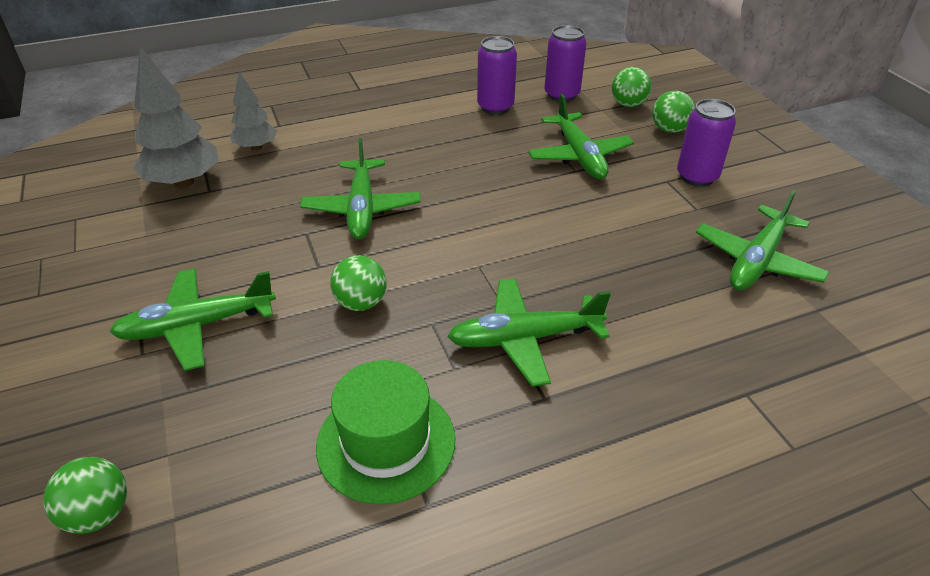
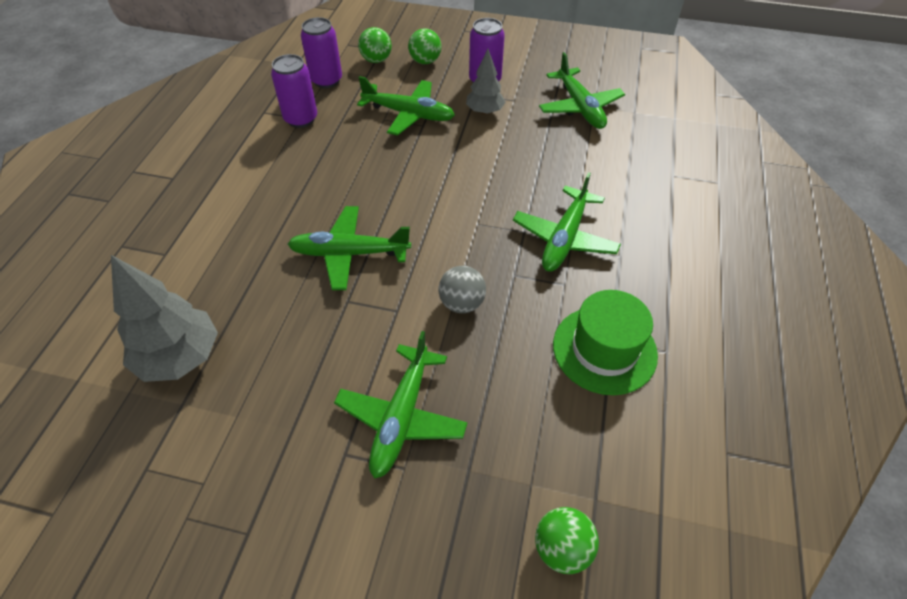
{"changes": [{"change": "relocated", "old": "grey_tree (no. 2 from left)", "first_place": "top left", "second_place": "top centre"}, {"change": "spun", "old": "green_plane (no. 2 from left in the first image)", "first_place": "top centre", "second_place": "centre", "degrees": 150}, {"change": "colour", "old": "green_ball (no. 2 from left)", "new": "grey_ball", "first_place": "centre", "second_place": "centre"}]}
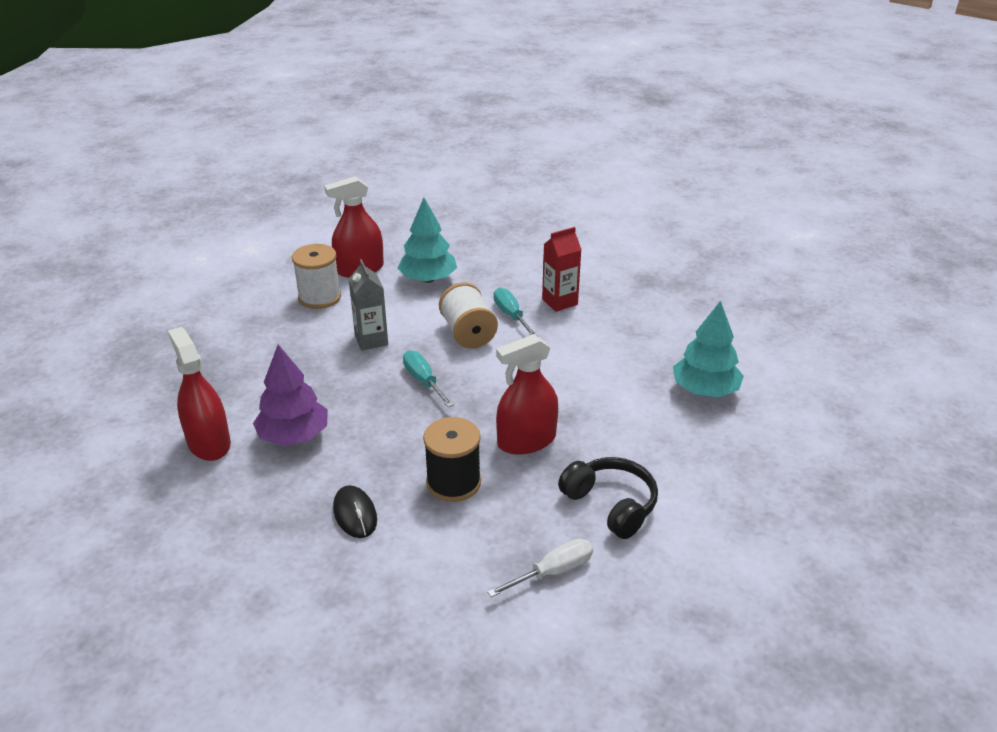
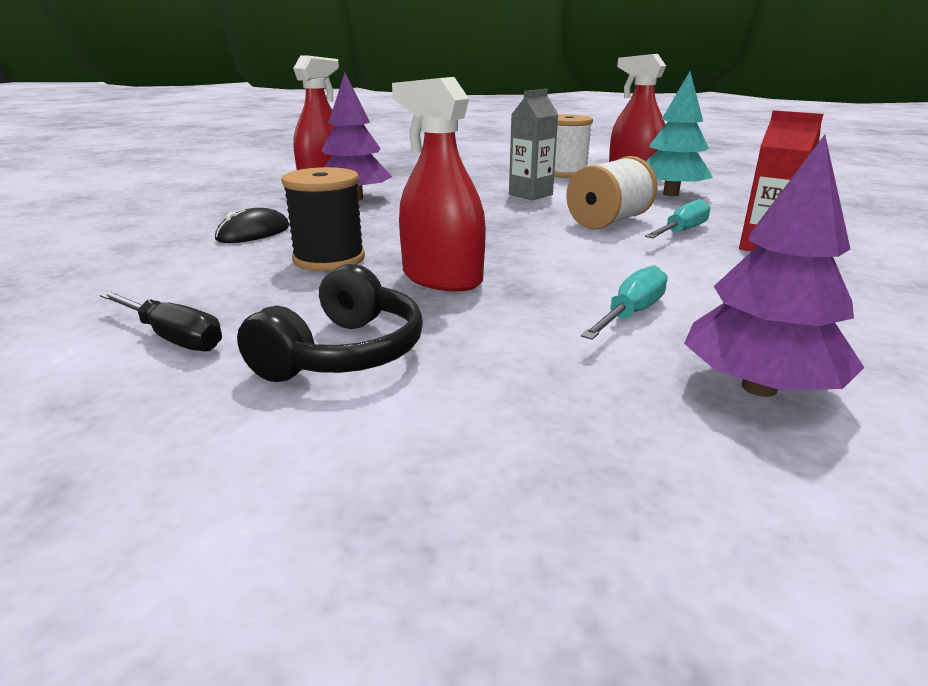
{"changes": [{"change": "colour", "old": "turquoise_tree (no. 2 from left)", "new": "purple_tree (no. 2 from left)", "first_place": "middle right", "second_place": "middle right"}, {"change": "relocated", "old": "turquoise_screwdriver (no. 1 from left)", "first_place": "centre", "second_place": "middle right"}, {"change": "colour", "old": "white_screwdriver", "new": "black_screwdriver", "first_place": "bottom centre", "second_place": "middle left"}]}
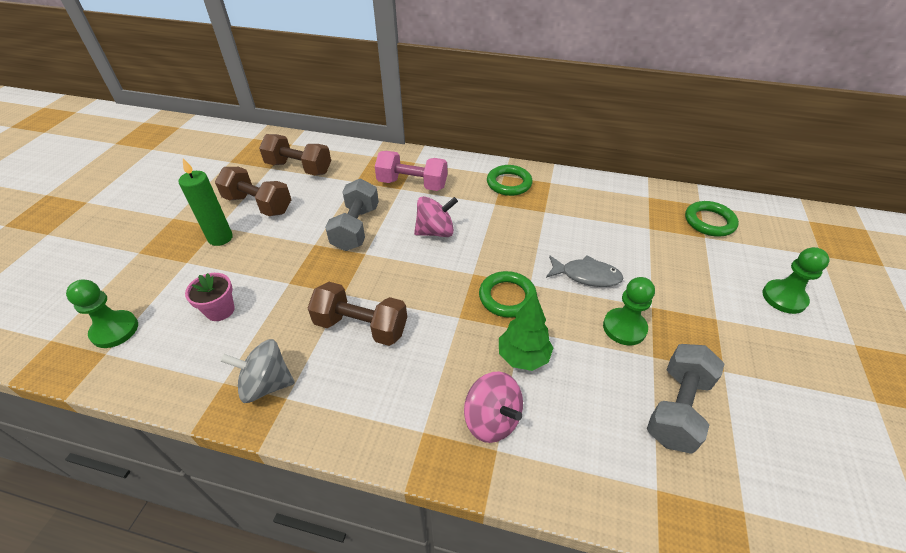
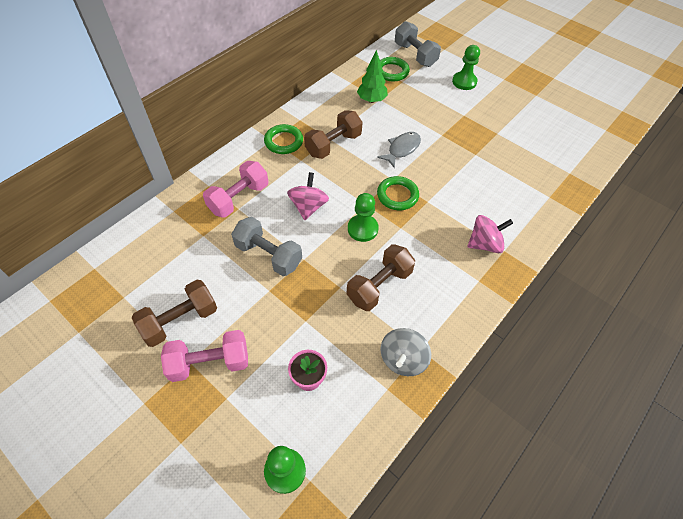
{"changes": [{"change": "relocated", "old": "brown_dumbbell (no. 2 from left)", "first_place": "top left", "second_place": "top centre"}, {"change": "exchanged", "old": "green_candle", "new": "pink_dumbbell (no. 1 from left)", "first_place": "middle left", "second_place": "bottom left"}, {"change": "relocated", "old": "green_pawn (no. 2 from left)", "first_place": "middle right", "second_place": "centre"}, {"change": "relocated", "old": "green_tree", "first_place": "centre", "second_place": "top centre"}, {"change": "relocated", "old": "grey_dumbbell (no. 2 from left)", "first_place": "bottom right", "second_place": "top centre"}]}
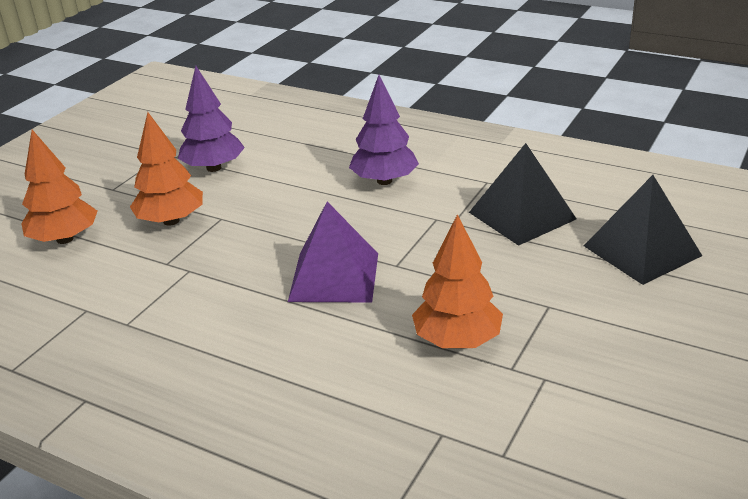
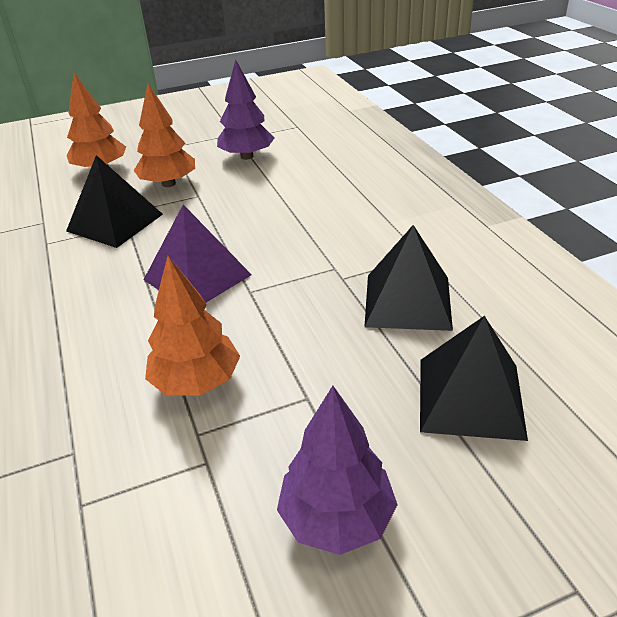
{"changes": [{"change": "relocated", "old": "purple_tree (no. 2 from left)", "first_place": "top centre", "second_place": "bottom centre"}, {"change": "appeared", "new": "black_pyramid (no. 1 from left)", "second_place": "top left"}]}
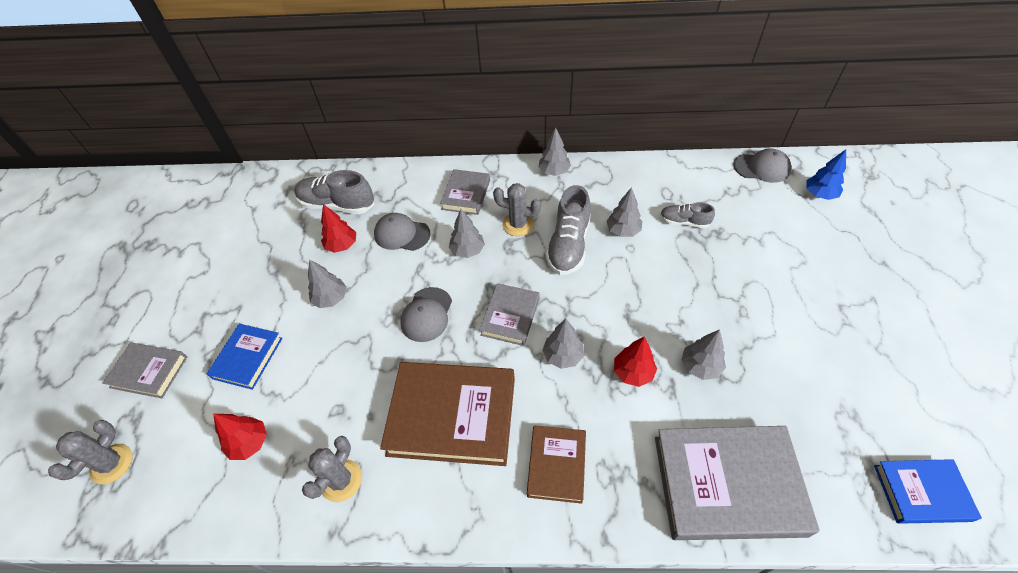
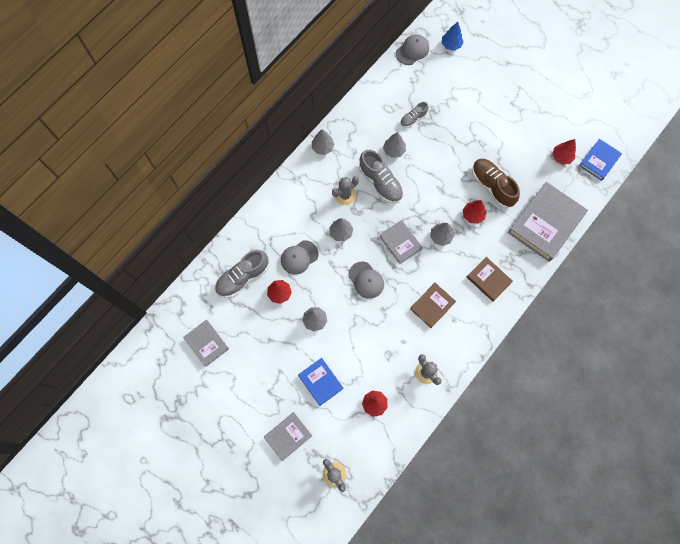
{"changes": [{"change": "relocated", "old": "grey_book (no. 2 from left in the first image)", "new": "grey_book (no. 1 from left)", "first_place": "centre", "second_place": "middle left"}, {"change": "exchanged", "old": "grey_tree (no. 6 from left)", "new": "brown_shoe", "first_place": "middle right", "second_place": "middle right"}, {"change": "size", "old": "brown_book (no. 1 from left)", "first_place": "bottom centre", "second_place": "centre", "factor": 0.55}, {"change": "appeared", "new": "red_tree (no. 4 from left)", "second_place": "top right"}]}
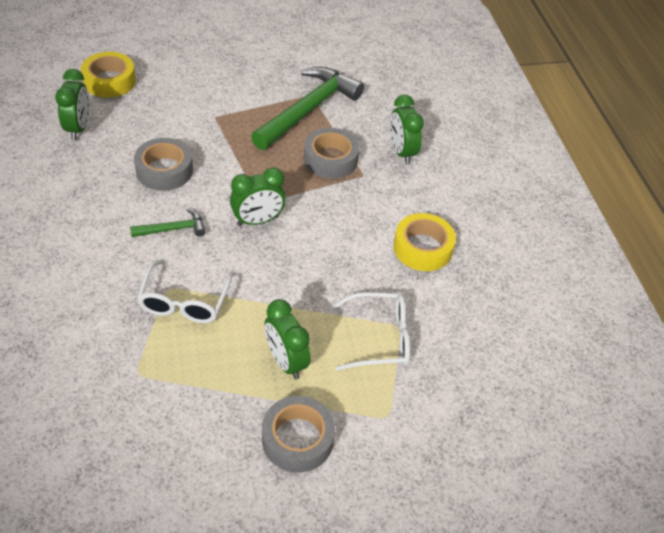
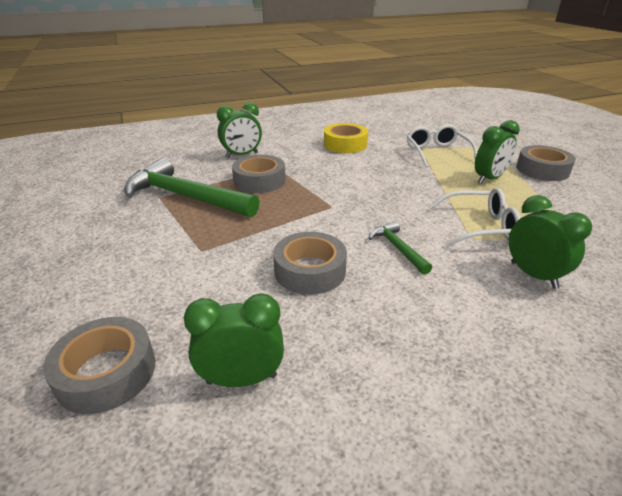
{"changes": [{"change": "colour", "old": "yellow_tape (no. 1 from left)", "new": "grey_tape (no. 1 from left)", "first_place": "top left", "second_place": "bottom left"}, {"change": "relocated", "old": "green_clock (no. 2 from left in the first image)", "new": "green_clock (no. 4 from left)", "first_place": "centre", "second_place": "middle right"}]}
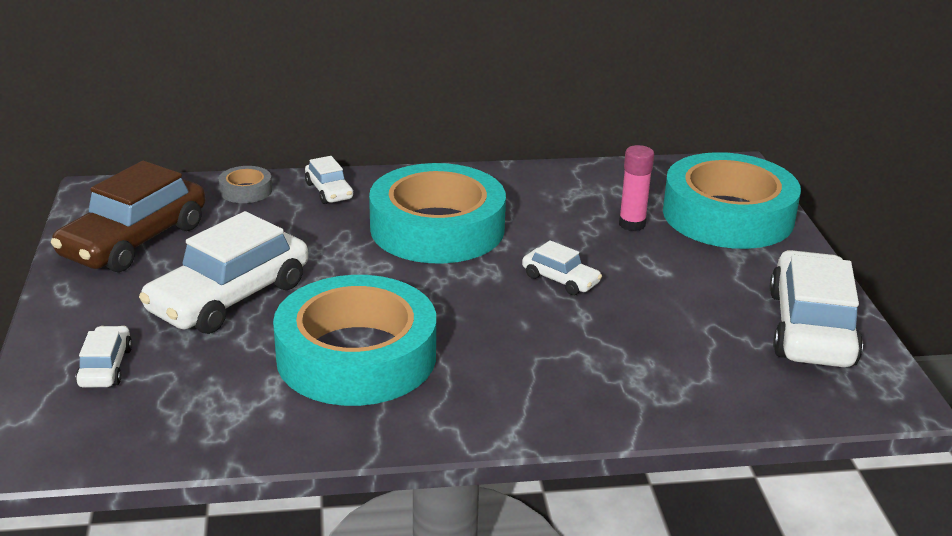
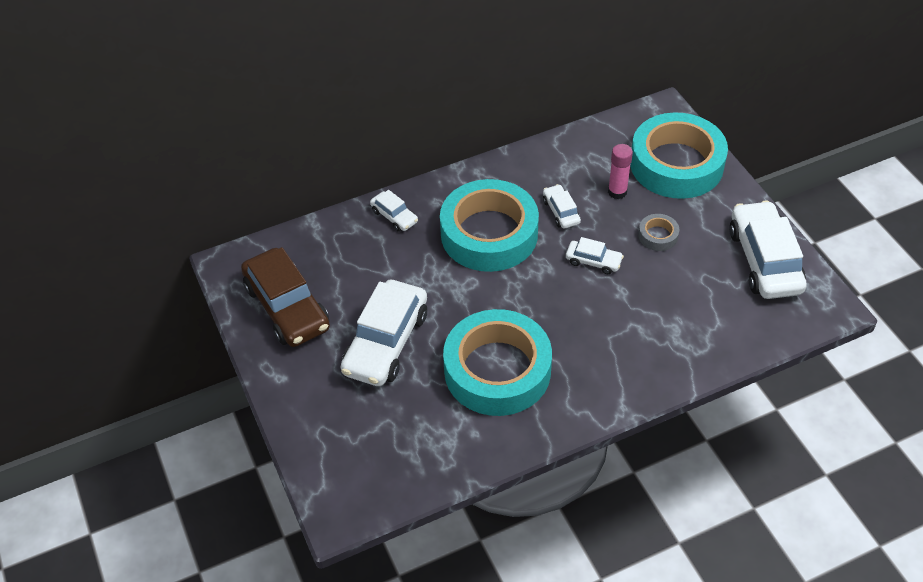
{"changes": [{"change": "spun", "old": "brown_car", "first_place": "middle left", "second_place": "middle left", "degrees": -45}, {"change": "relocated", "old": "grey_tape", "first_place": "middle left", "second_place": "middle right"}, {"change": "relocated", "old": "white_car (no. 1 from left in the first image)", "new": "white_car (no. 3 from left)", "first_place": "middle left", "second_place": "centre"}]}
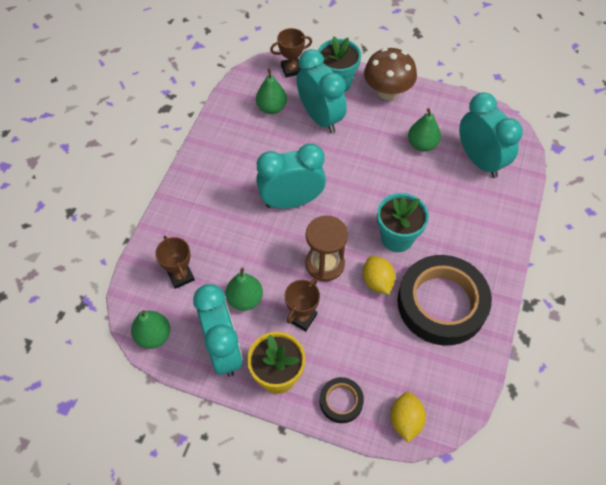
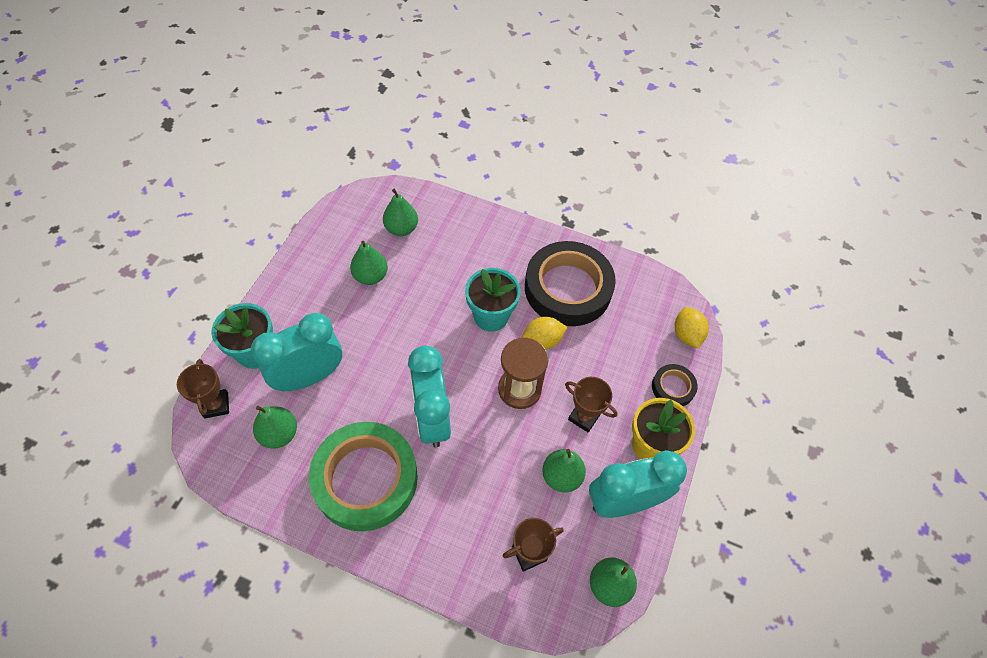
{"changes": [{"change": "missing", "old": "brown_mushroom", "first_place": "top centre"}, {"change": "exchanged", "old": "turquoise_clock (no. 4 from left)", "new": "green_pear (no. 3 from left)", "first_place": "top right", "second_place": "top centre"}, {"change": "spun", "old": "yellow_lemon (no. 2 from left)", "first_place": "bottom right", "second_place": "middle right", "degrees": 75}, {"change": "appeared", "new": "green_tape", "second_place": "bottom centre"}]}
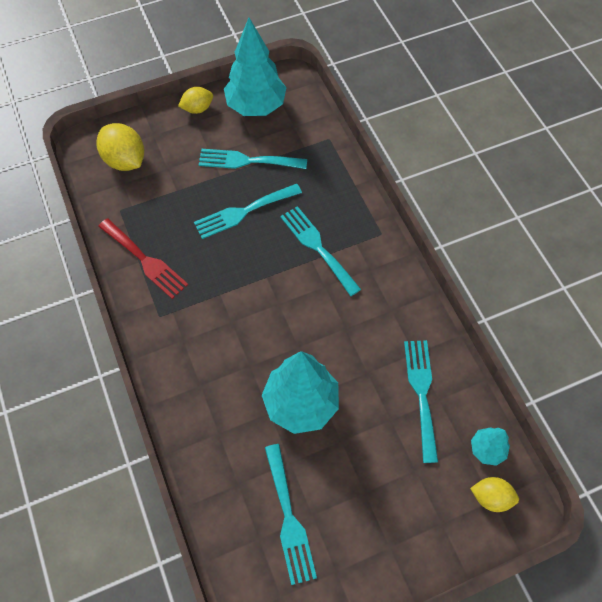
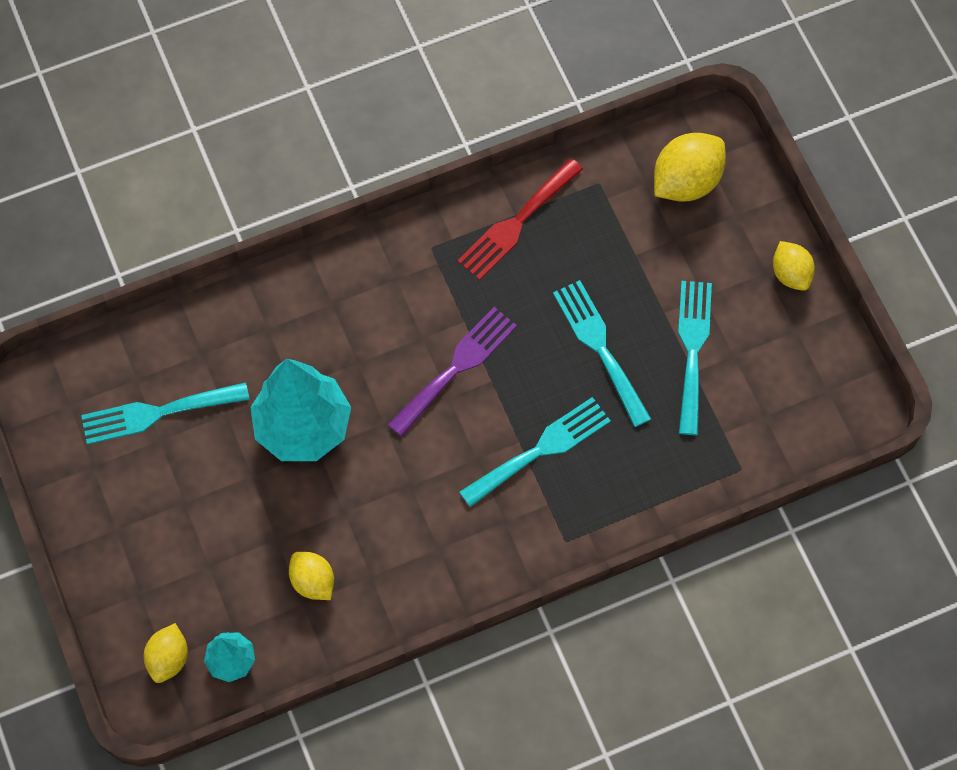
{"changes": [{"change": "missing", "old": "turquoise_tree (no. 1 from left)", "first_place": "top centre"}, {"change": "exchanged", "old": "turquoise_fork (no. 5 from left)", "new": "yellow_lemon (no. 2 from left)", "first_place": "middle right", "second_place": "bottom left"}, {"change": "appeared", "new": "purple_fork", "second_place": "centre"}]}
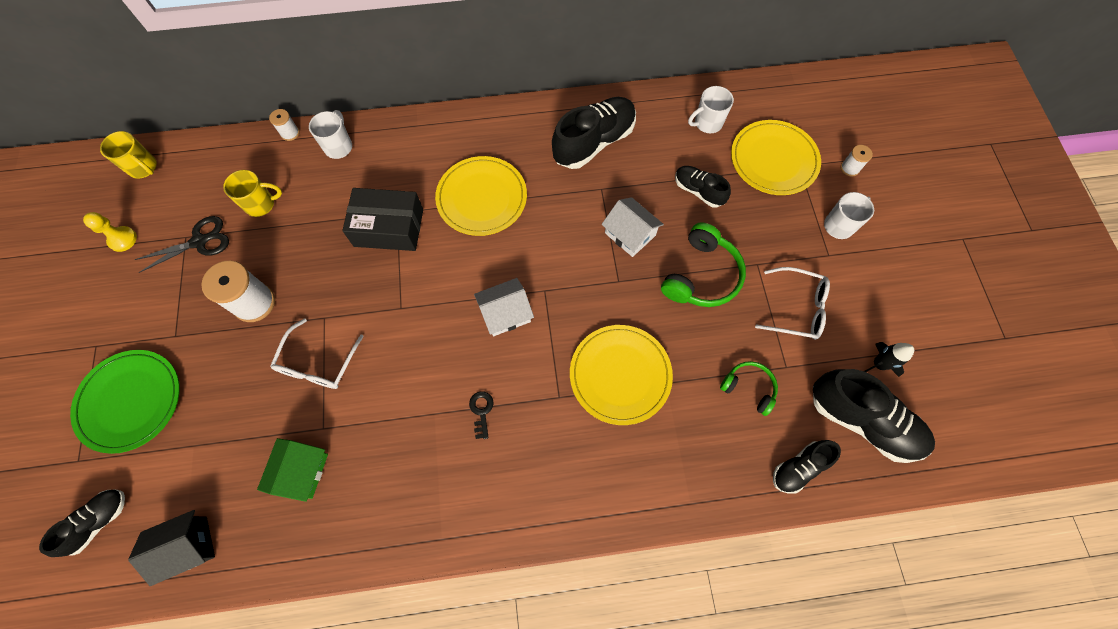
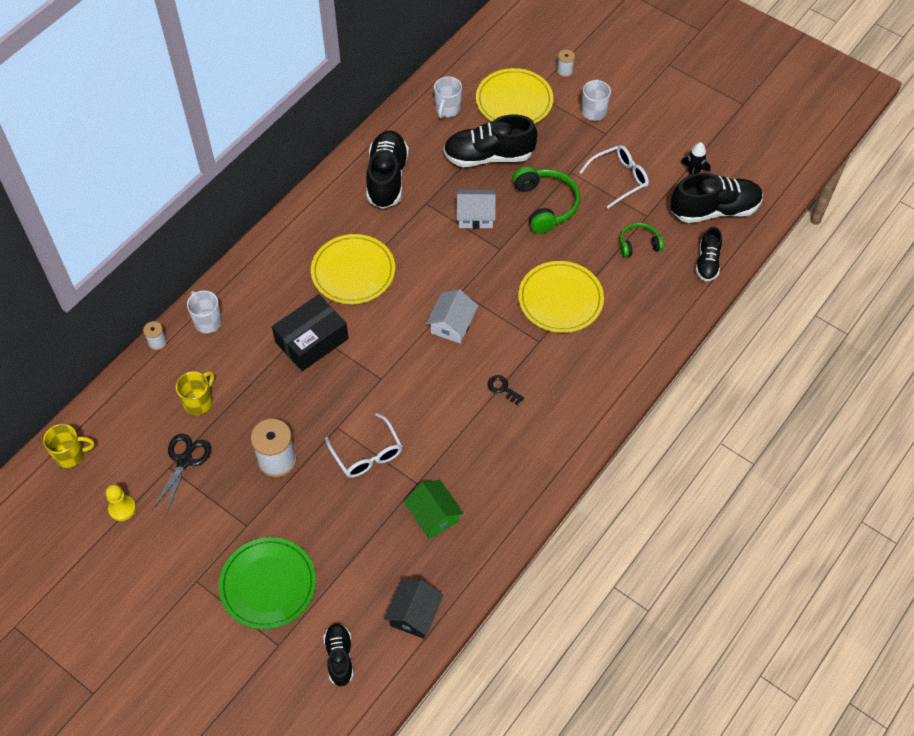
{"changes": [{"change": "size", "old": "black_shoe (no. 3 from left)", "first_place": "top centre", "second_place": "top centre", "factor": 1.77}]}
